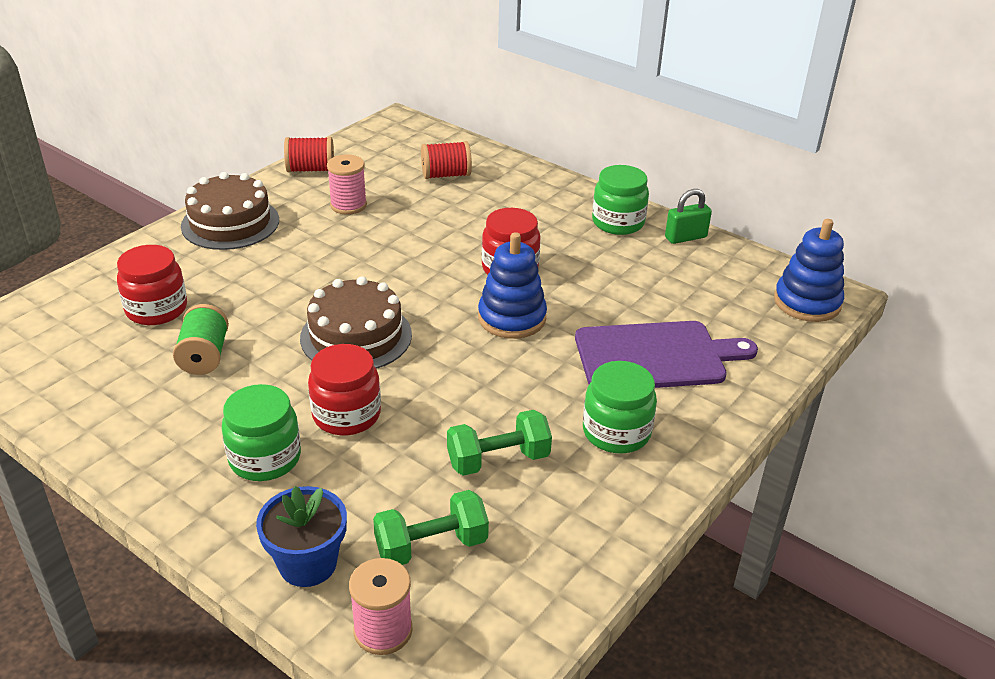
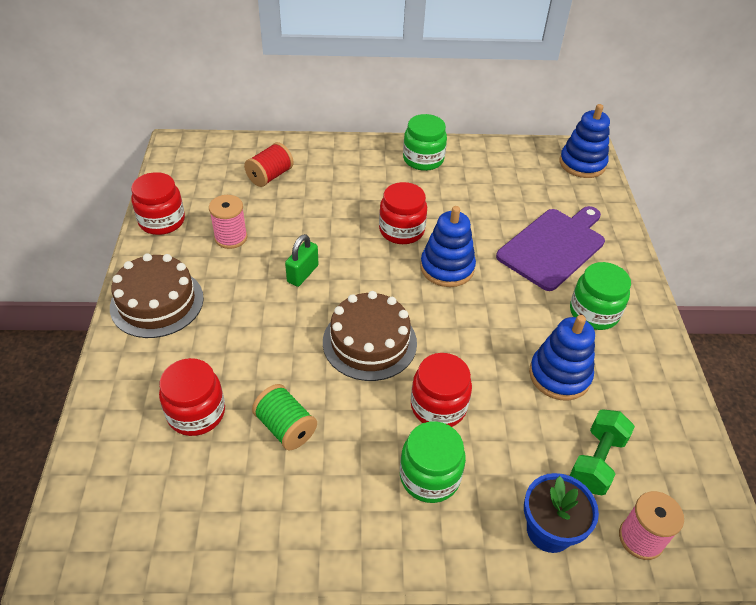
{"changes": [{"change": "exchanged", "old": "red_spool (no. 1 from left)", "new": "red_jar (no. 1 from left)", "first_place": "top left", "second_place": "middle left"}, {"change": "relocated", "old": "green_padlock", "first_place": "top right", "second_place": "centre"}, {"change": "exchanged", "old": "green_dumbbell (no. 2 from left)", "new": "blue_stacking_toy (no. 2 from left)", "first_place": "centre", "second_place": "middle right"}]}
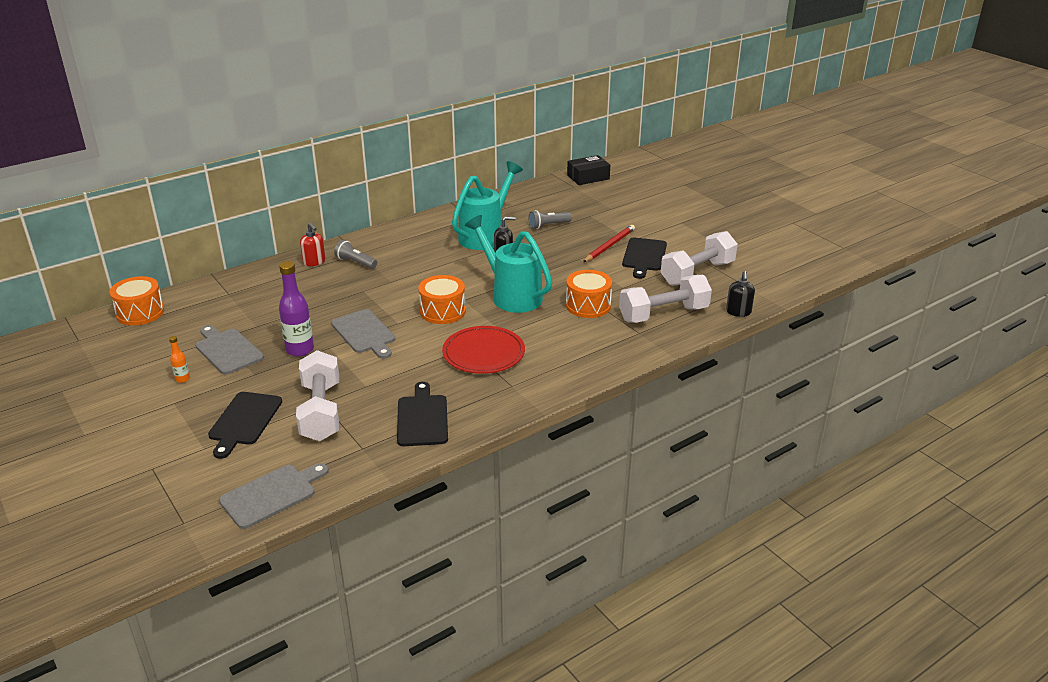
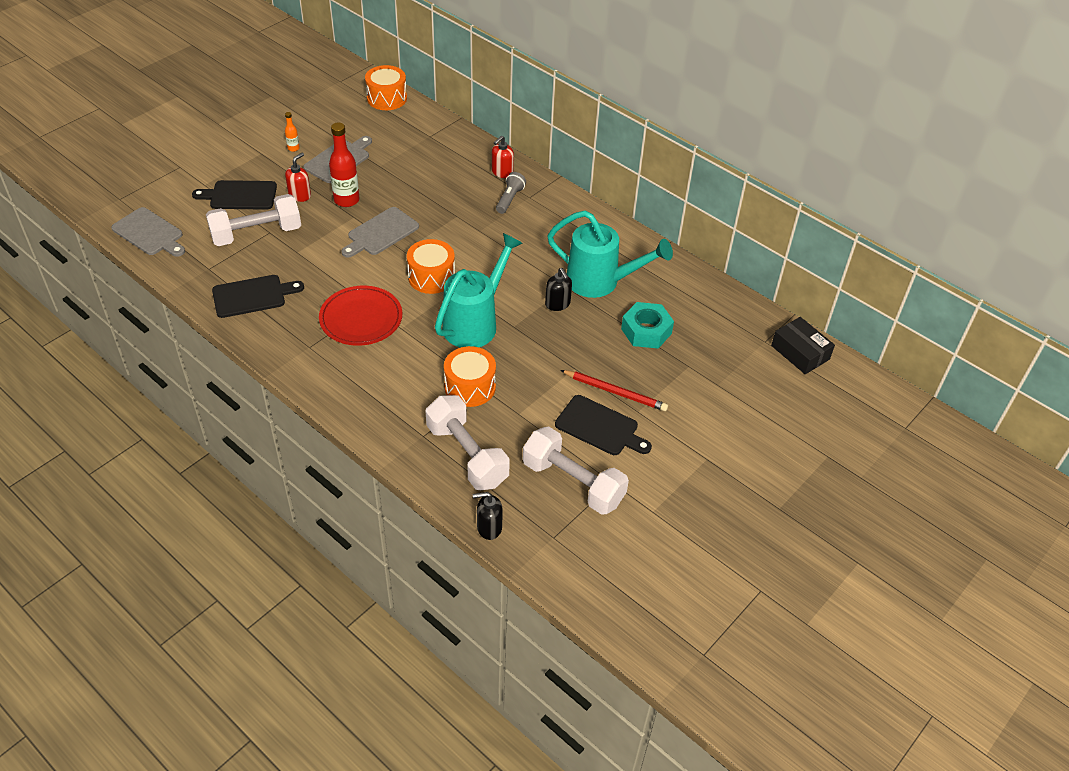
{"changes": [{"change": "exchanged", "old": "grey_flashlight (no. 2 from left)", "new": "turquoise_nut", "first_place": "top centre", "second_place": "centre"}, {"change": "spun", "old": "black_cutting_board (no. 3 from left)", "first_place": "centre", "second_place": "centre", "degrees": -150}, {"change": "colour", "old": "purple_bottle", "new": "red_bottle", "first_place": "middle left", "second_place": "top left"}, {"change": "appeared", "new": "red_soap_dispenser (no. 1 from left)", "second_place": "top left"}]}
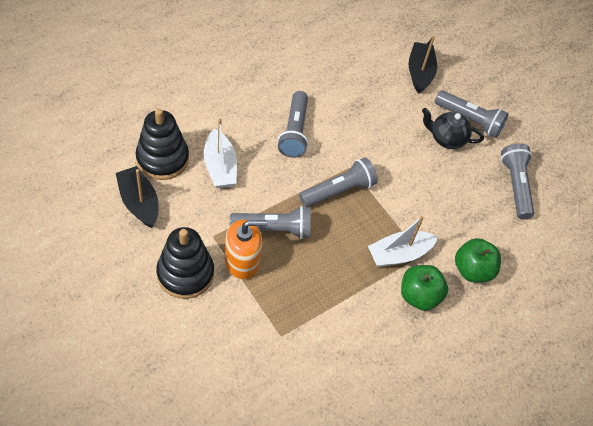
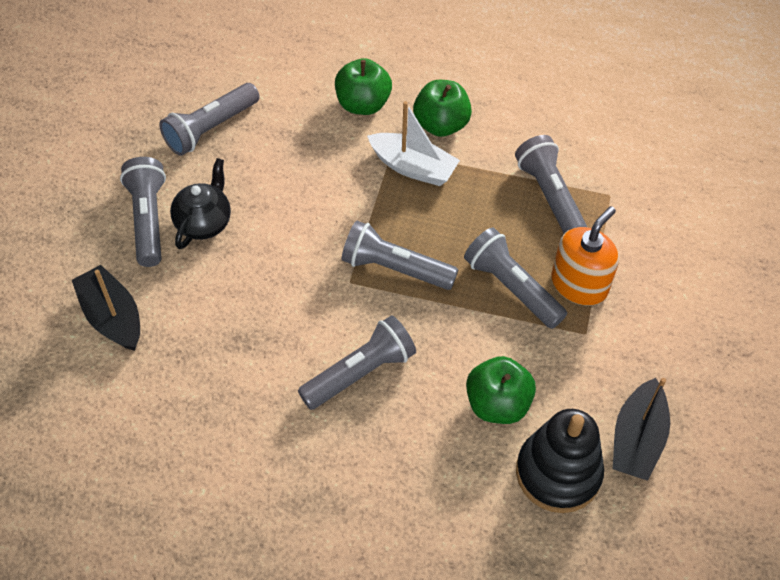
{"changes": [{"change": "spun", "old": "black_boat (no. 2 from left in the first image)", "first_place": "top right", "second_place": "middle left", "degrees": 90}, {"change": "spun", "old": "black_teapot", "first_place": "top right", "second_place": "middle left", "degrees": -135}, {"change": "exchanged", "old": "white_boat (no. 1 from left)", "new": "green_apple (no. 3 from left)", "first_place": "centre", "second_place": "bottom centre"}, {"change": "spun", "old": "orange_soap_dispenser", "first_place": "centre", "second_place": "middle right", "degrees": 90}, {"change": "missing", "old": "black_stacking_toy (no. 2 from left)", "first_place": "middle left"}, {"change": "appeared", "new": "grey_flashlight (no. 6 from left)", "second_place": "top right"}]}
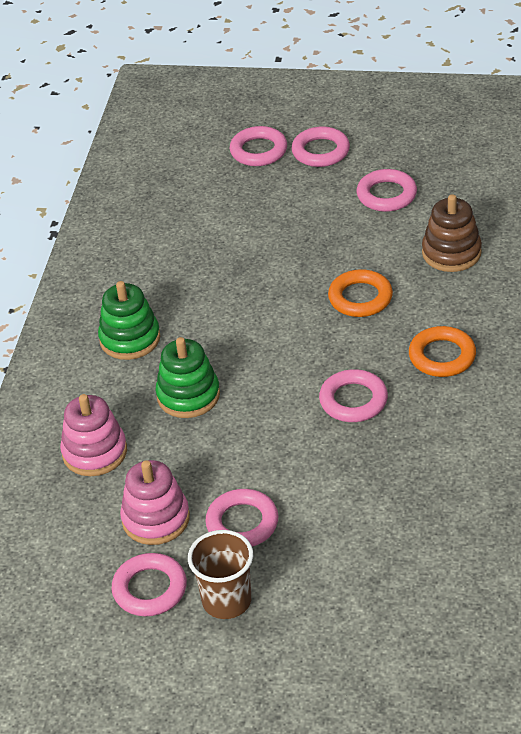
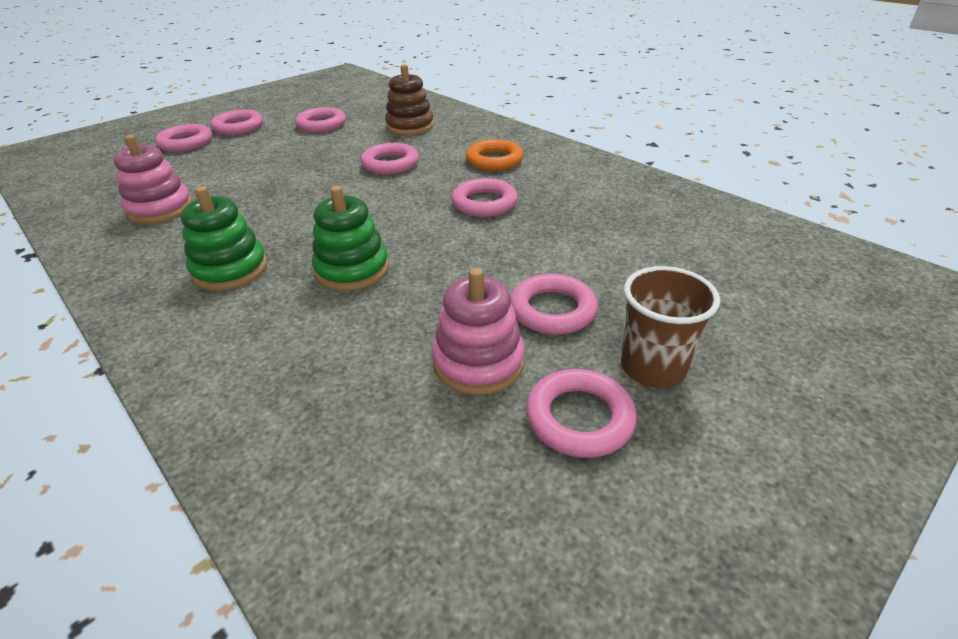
{"changes": [{"change": "colour", "old": "orange_ring (no. 1 from left)", "new": "pink_ring (no. 4 from left)", "first_place": "middle right", "second_place": "top centre"}, {"change": "relocated", "old": "pink_stacking_toy (no. 1 from left)", "first_place": "middle left", "second_place": "top left"}]}
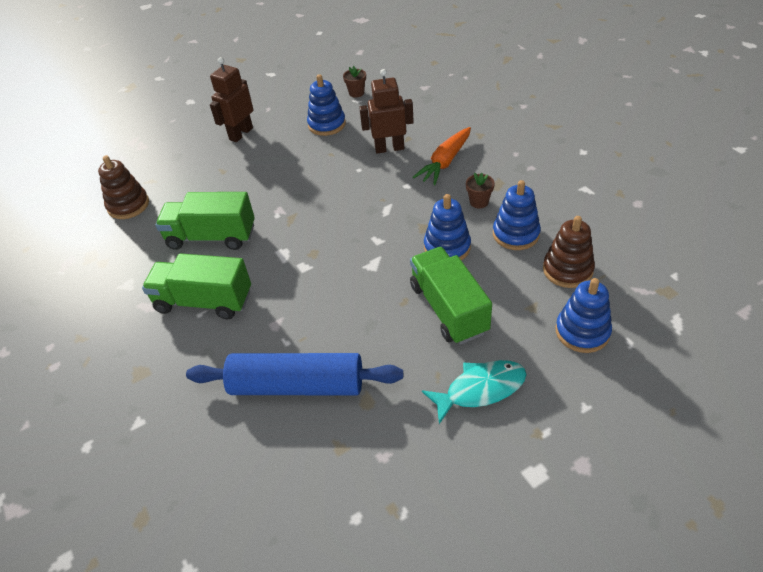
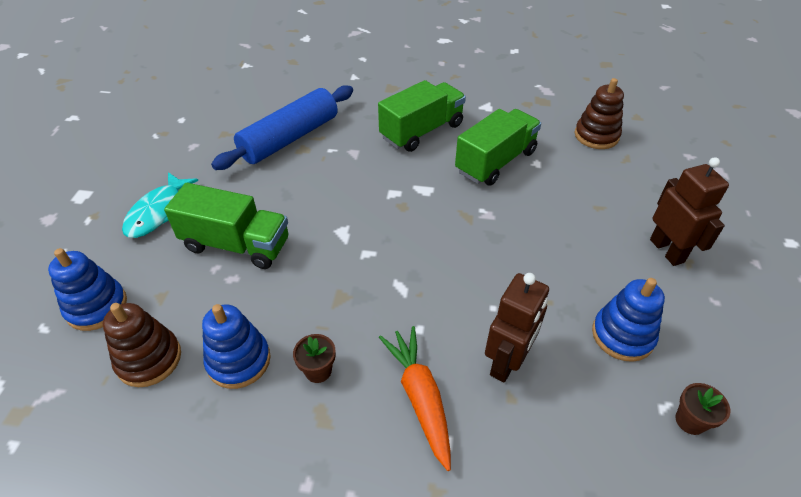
{"changes": [{"change": "missing", "old": "blue_stacking_toy (no. 2 from left)", "first_place": "centre"}]}
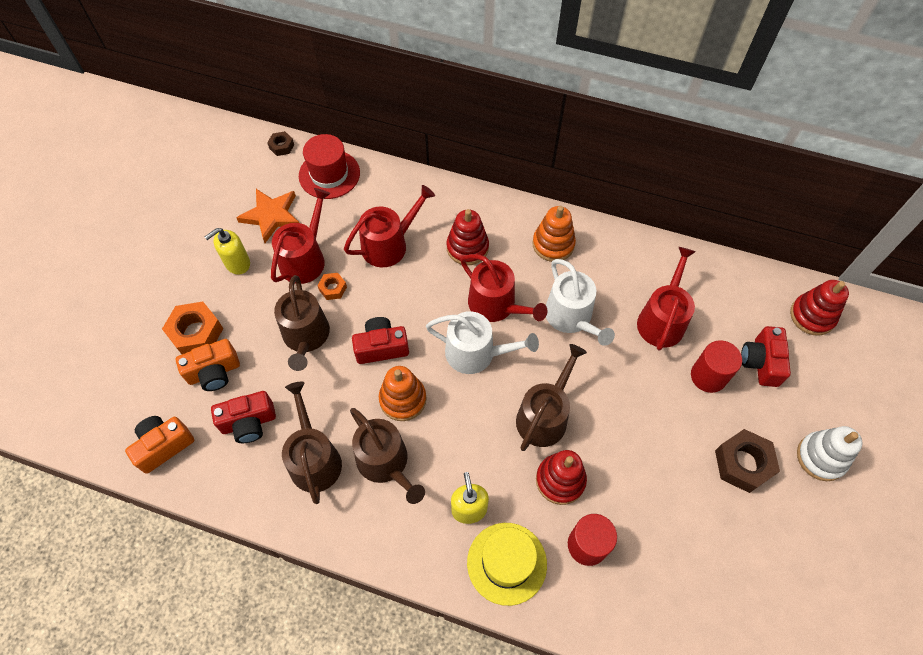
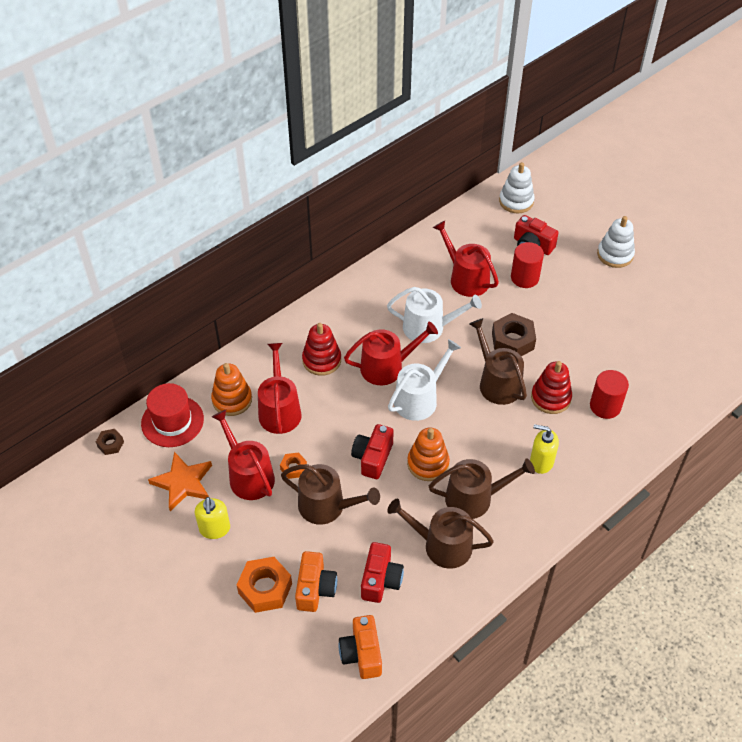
{"changes": [{"change": "relocated", "old": "orange_stacking_toy (no. 2 from left in the first image)", "new": "orange_stacking_toy (no. 1 from left)", "first_place": "centre", "second_place": "middle left"}, {"change": "colour", "old": "red_stacking_toy (no. 3 from left)", "new": "white_stacking_toy (no. 1 from left)", "first_place": "middle right", "second_place": "top right"}, {"change": "relocated", "old": "brown_nut (no. 2 from left)", "first_place": "bottom right", "second_place": "middle right"}, {"change": "missing", "old": "yellow_hat", "first_place": "bottom centre"}]}
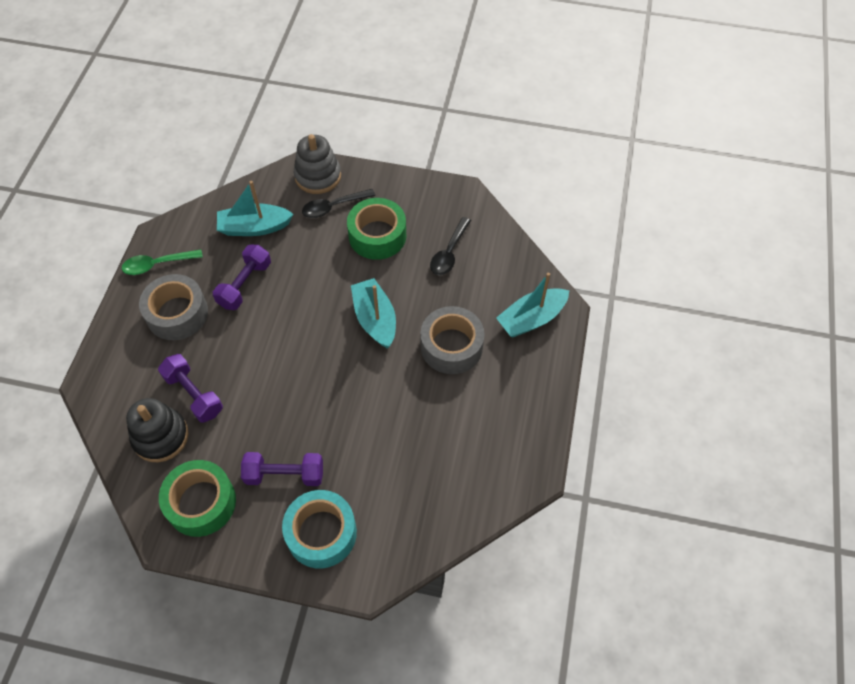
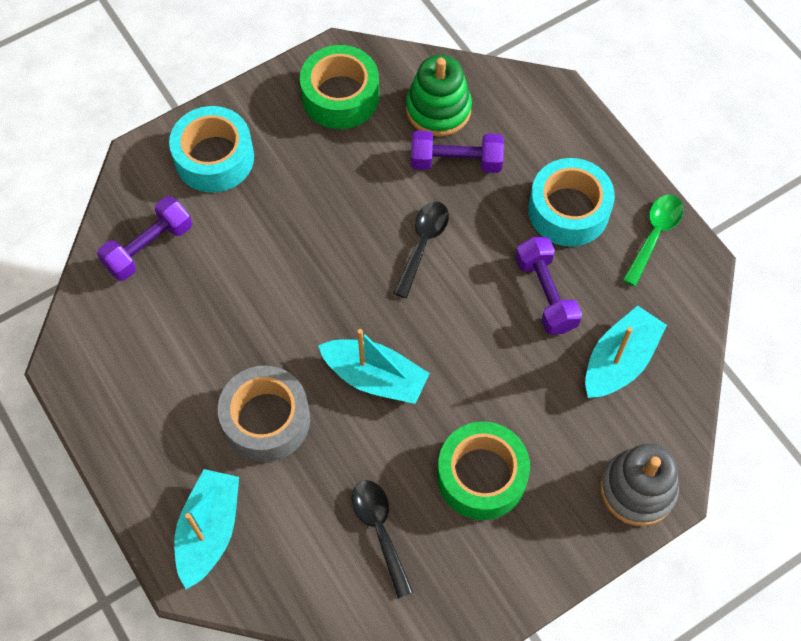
{"changes": [{"change": "relocated", "old": "black_spoon (no. 1 from left in the first image)", "new": "black_spoon (no. 2 from left)", "first_place": "top centre", "second_place": "centre"}, {"change": "colour", "old": "grey_tape (no. 1 from left)", "new": "turquoise_tape (no. 2 from left)", "first_place": "middle left", "second_place": "top right"}, {"change": "colour", "old": "black_stacking_toy", "new": "green_stacking_toy", "first_place": "middle left", "second_place": "top centre"}, {"change": "relocated", "old": "purple_dumbbell (no. 3 from left in the first image)", "new": "purple_dumbbell (no. 1 from left)", "first_place": "bottom left", "second_place": "middle left"}]}
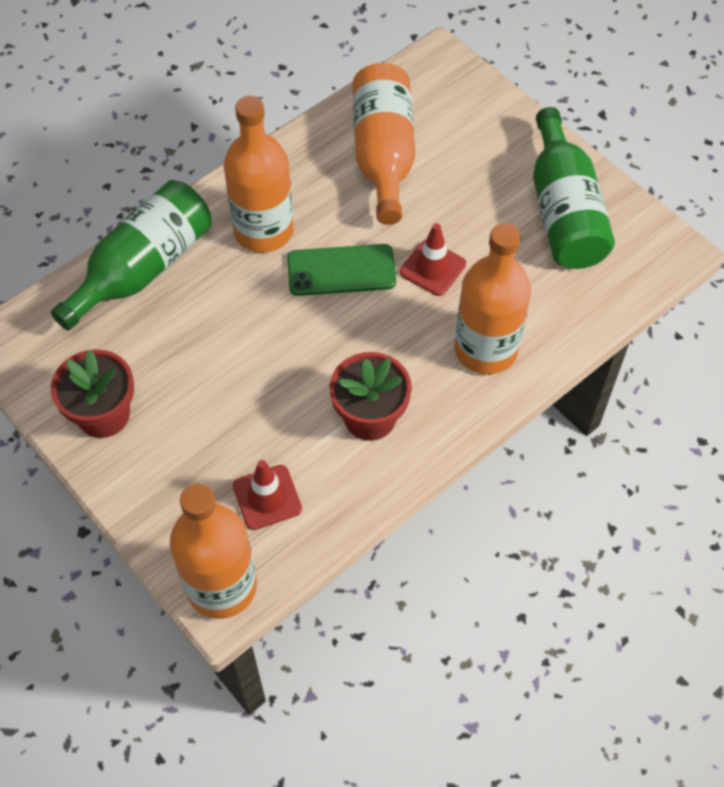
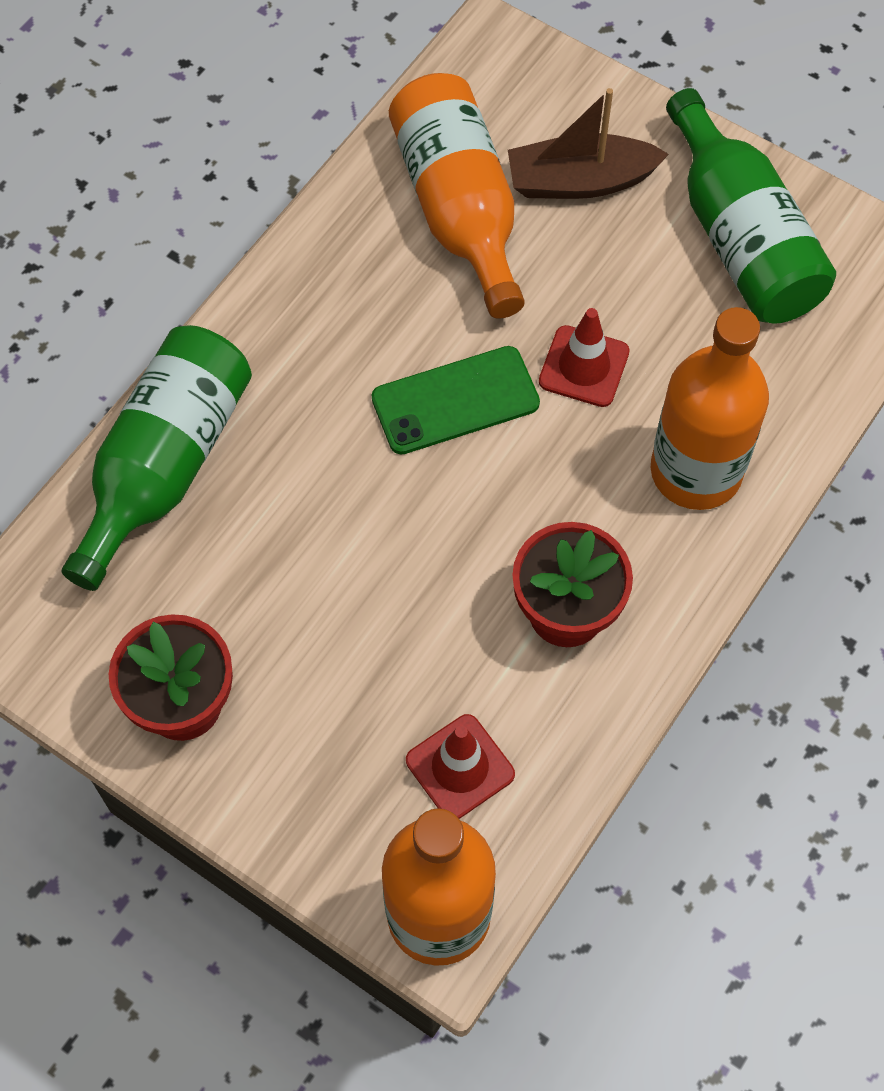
{"changes": [{"change": "missing", "old": "orange_bottle (no. 2 from left)", "first_place": "top centre"}, {"change": "appeared", "new": "brown_boat", "second_place": "top centre"}]}
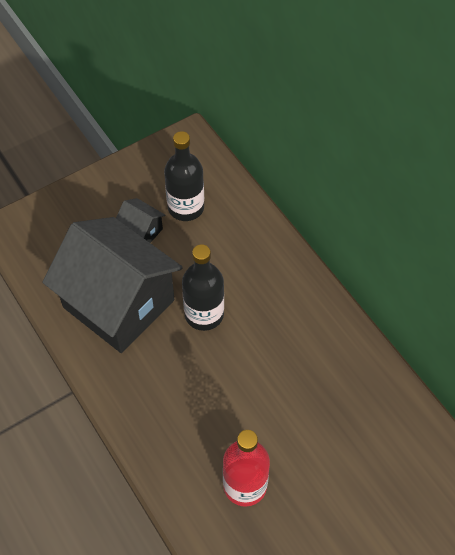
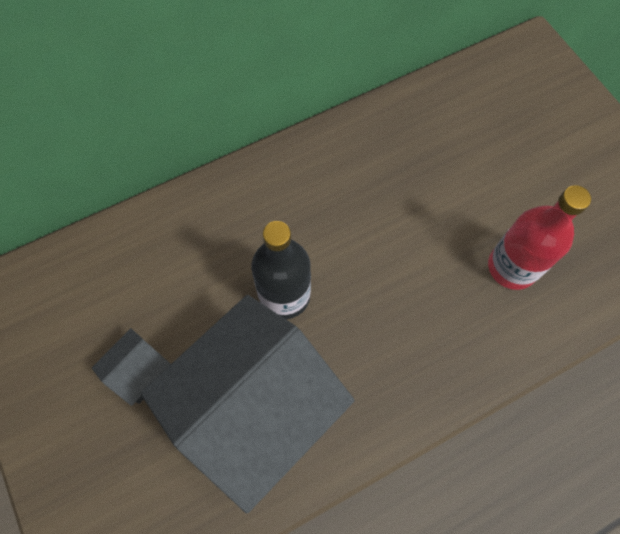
{"changes": [{"change": "missing", "old": "black_bottle (no. 1 from left)", "first_place": "top centre"}]}
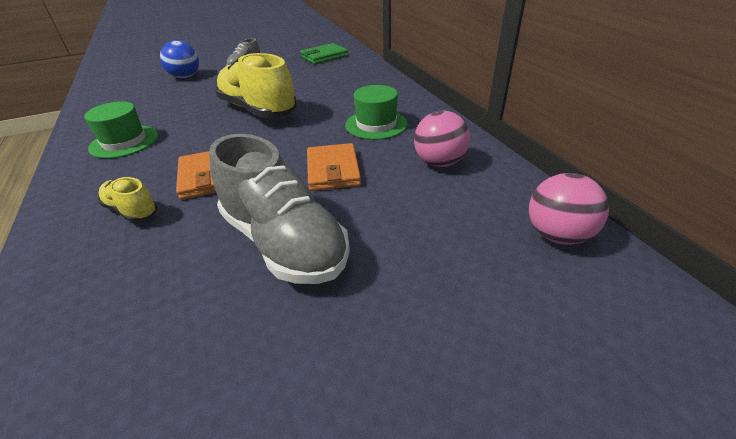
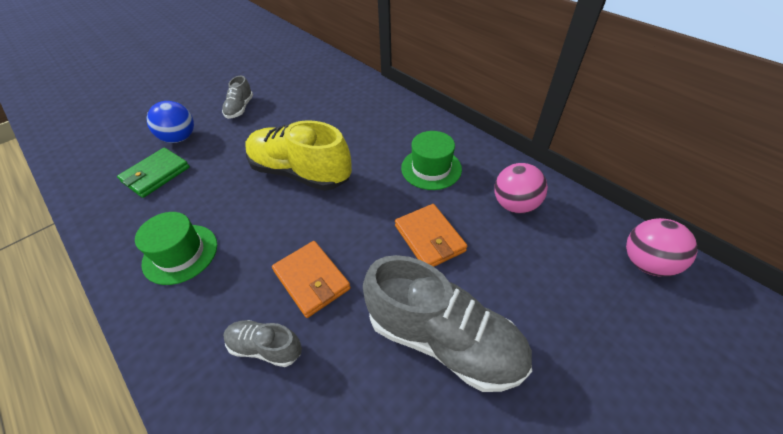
{"changes": [{"change": "relocated", "old": "green_wallet", "first_place": "top centre", "second_place": "middle left"}, {"change": "colour", "old": "yellow_shoe (no. 1 from left)", "new": "grey_shoe (no. 2 from left)", "first_place": "middle left", "second_place": "bottom centre"}]}
